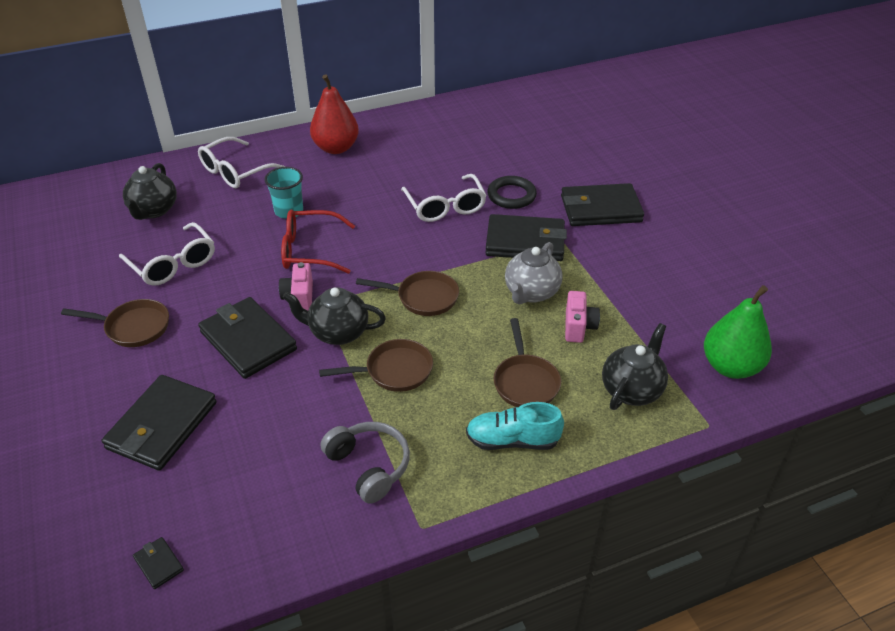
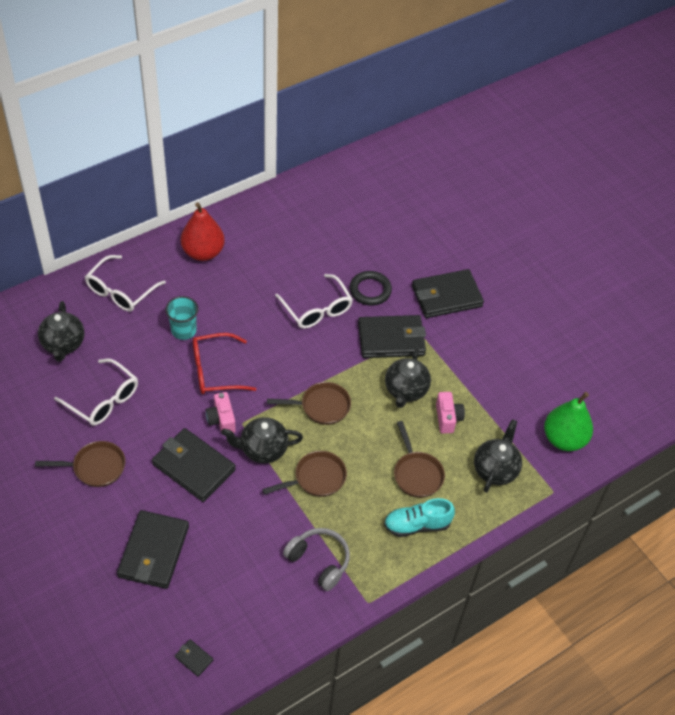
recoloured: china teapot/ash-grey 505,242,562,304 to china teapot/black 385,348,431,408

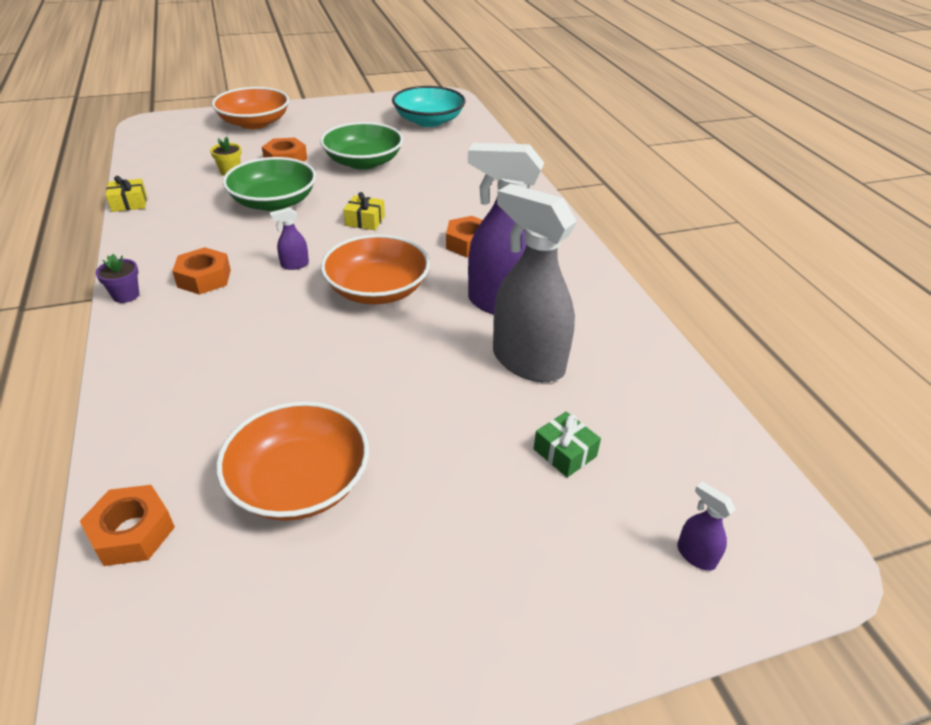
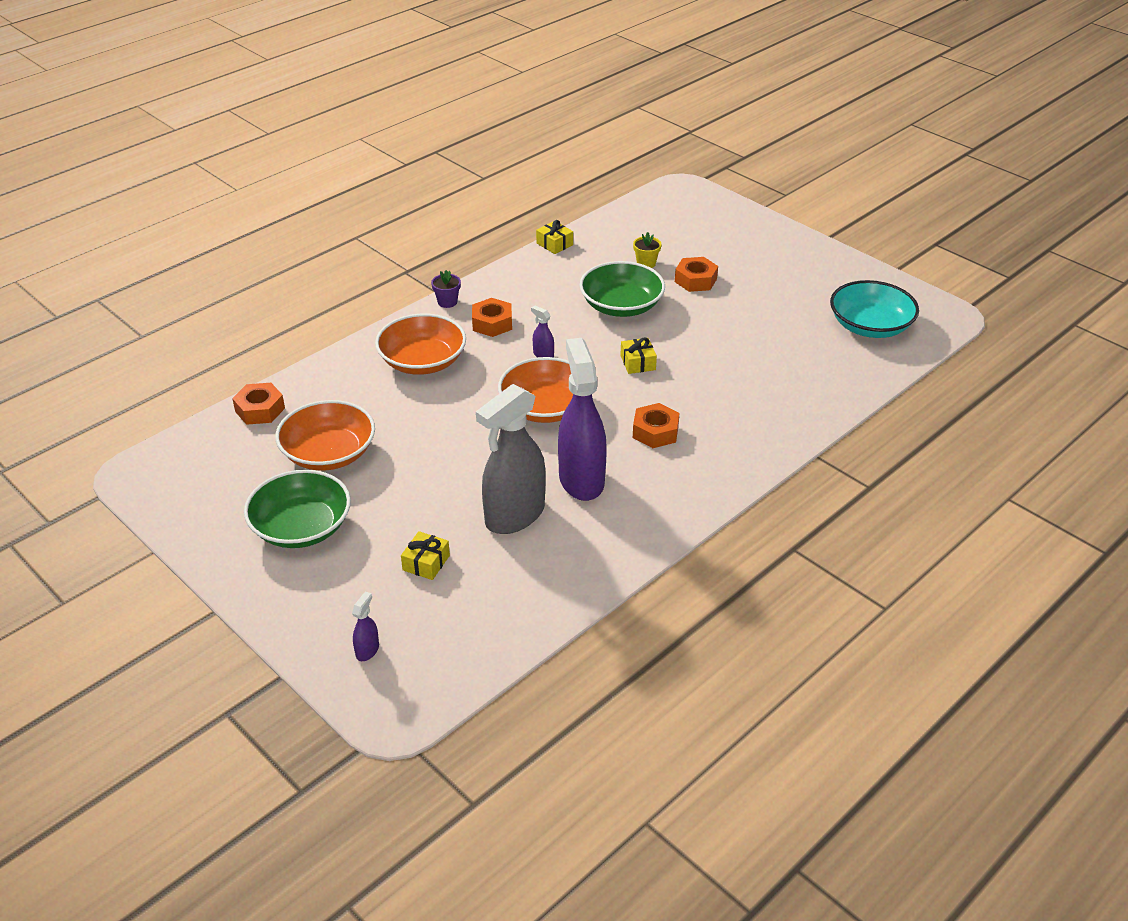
moved: deep dish/leaf-green 320,122,403,170 to 244,470,351,548; deep dish/orange-coloured 212,87,289,129 to 375,314,466,375
recoloured: present/leaf-green 533,412,601,478 to present/bright yellow 401,531,450,580
turned: spray cleaner/ash-grey 493,184,577,382 = 476,384,545,534 150 degrees counterclockwise

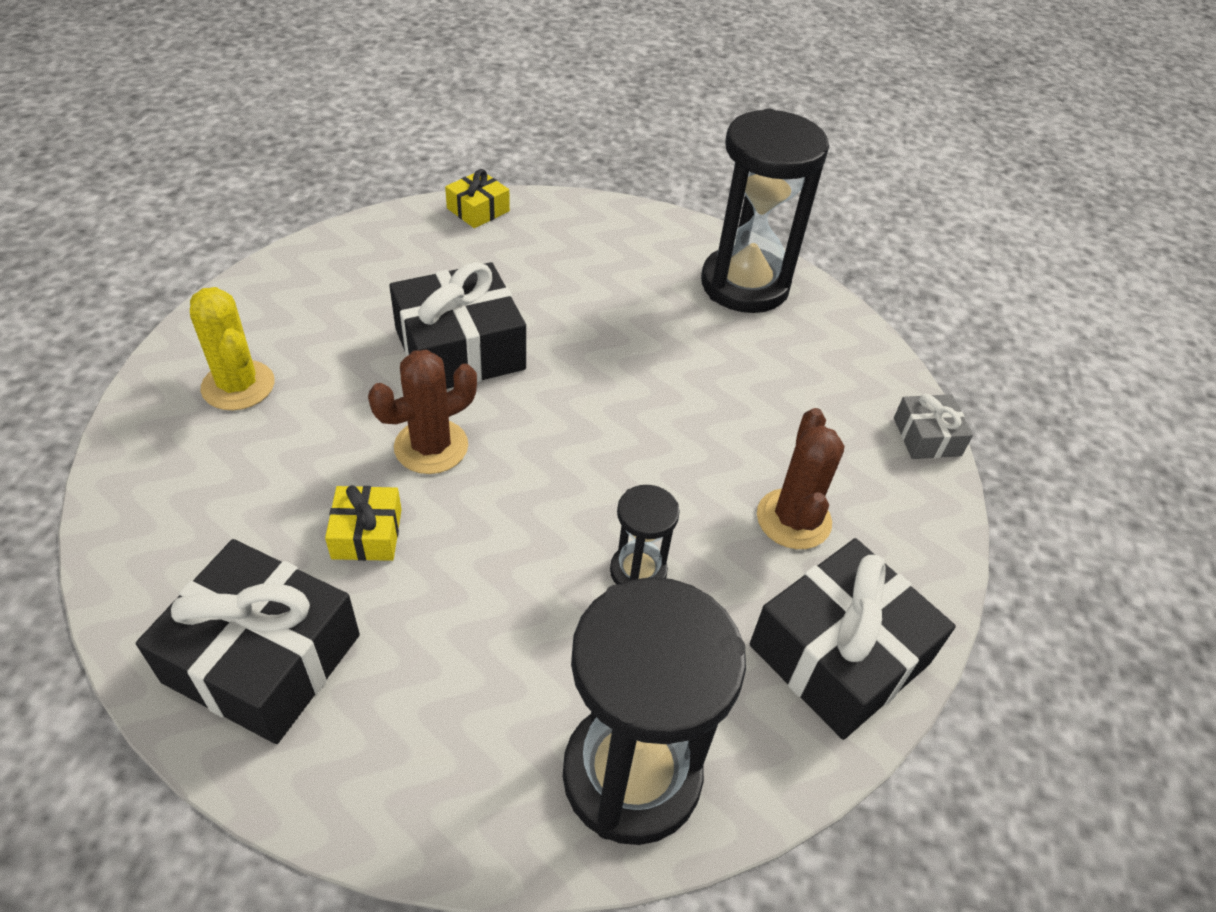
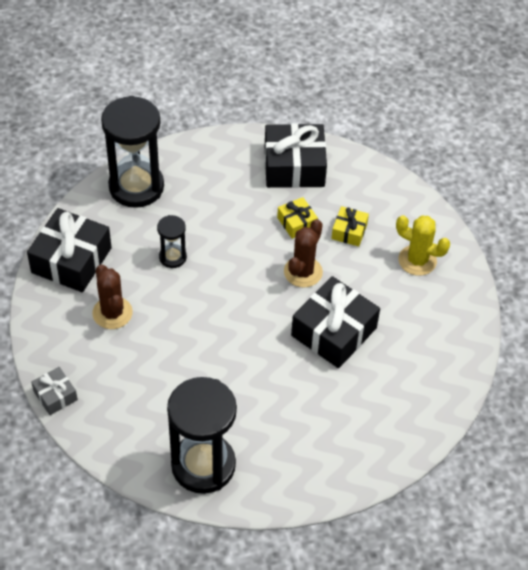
moved: present/bright yellow 445,169,510,228 to 331,206,369,247

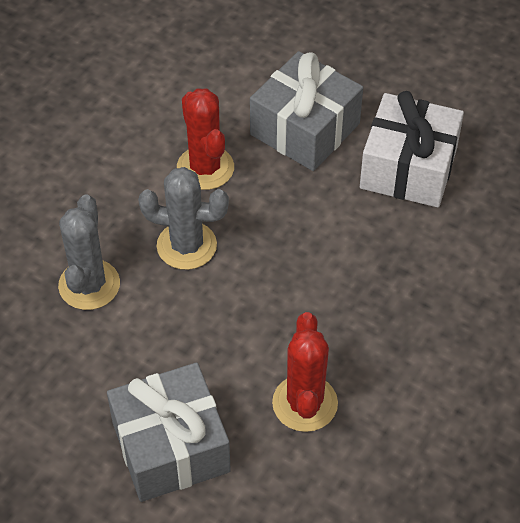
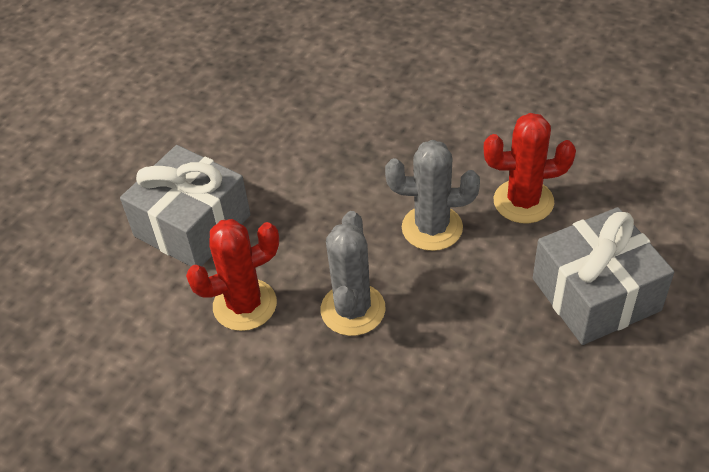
removed: present/snow-white 360,91,464,207
moved: prickly plant/ash-grey 58,194,120,310 to 385,140,480,251

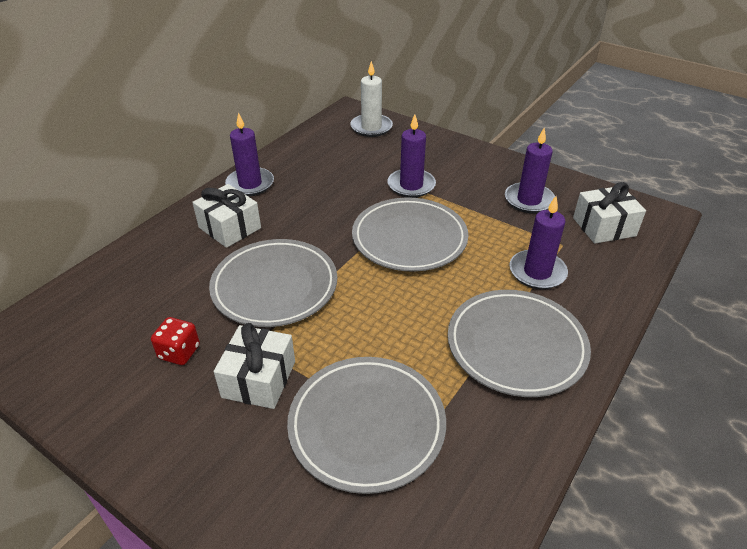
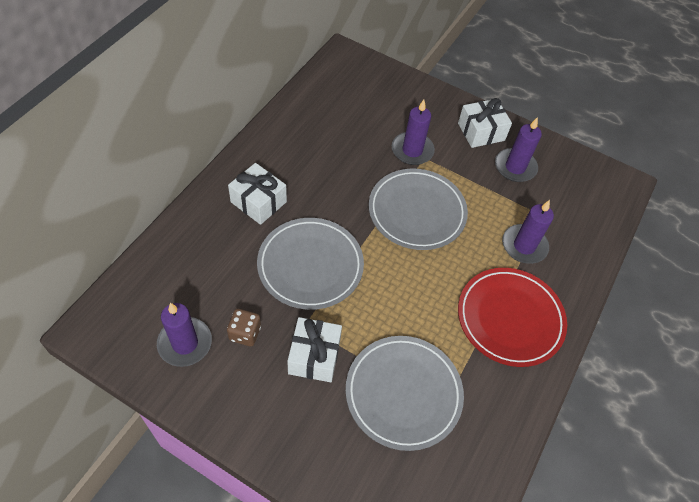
removed: pillar candle/snow-white 350,61,393,137
moved: pillar candle/violet 225,112,274,196 to 157,303,212,367; present/snow-white 573,182,646,244 to 458,98,512,148
recoloured: dice/red 151,317,200,365 to dice/dark brown 227,309,261,346; dinner plate/ash-grey 448,290,591,397 to dinner plate/red 458,268,567,367

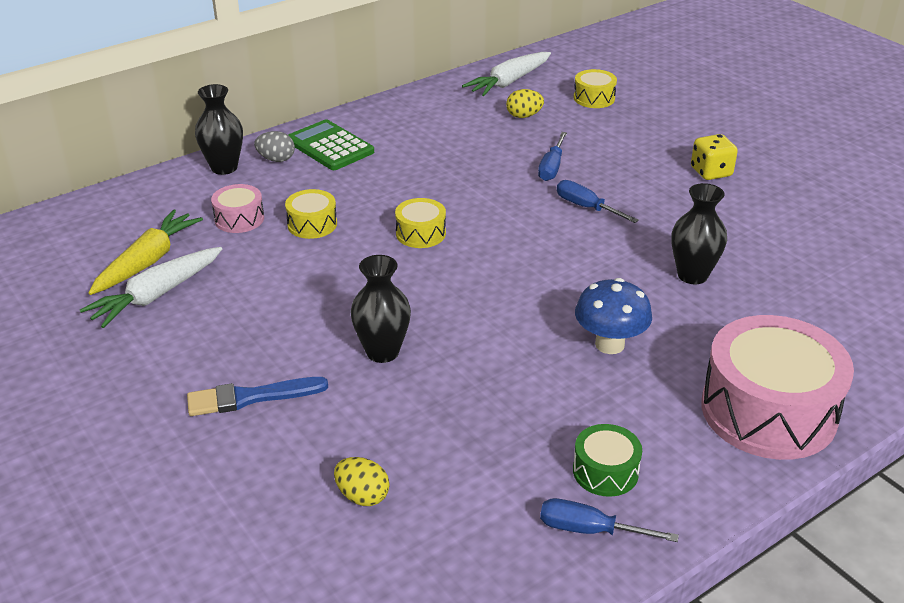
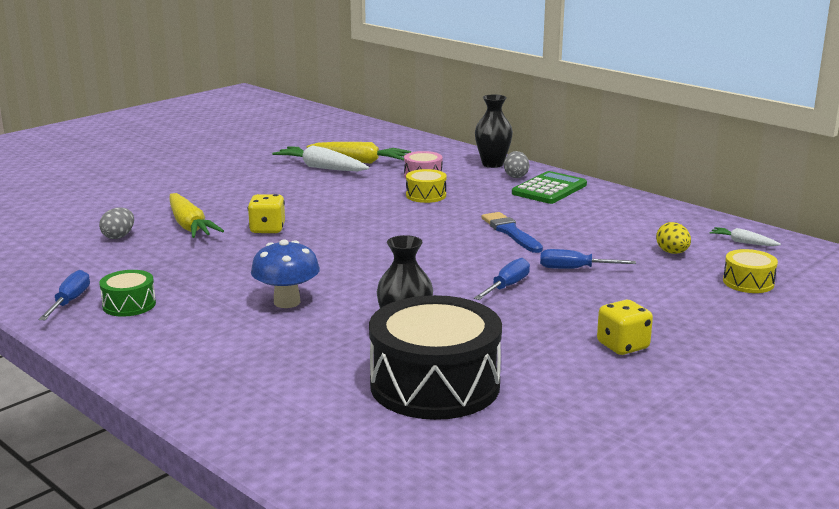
removed: toy drum/bright yellow 395,198,446,248; toy drum/rose-pink 701,315,854,460
added: toy carrot/bright yellow 169,193,224,238; toy drum/black 369,295,502,420
moved: paint brush/royal blue 187,377,328,416 to 482,212,543,253
replaced: tall vase/black 351,255,411,363 to dice/bright yellow 248,194,285,233
recoloured: egg/bright yellow 334,457,390,506 to egg/ash-grey 99,207,134,239
resized: toy carrot/snow-white 462,52,551,96 = 709,227,781,246 x0.53

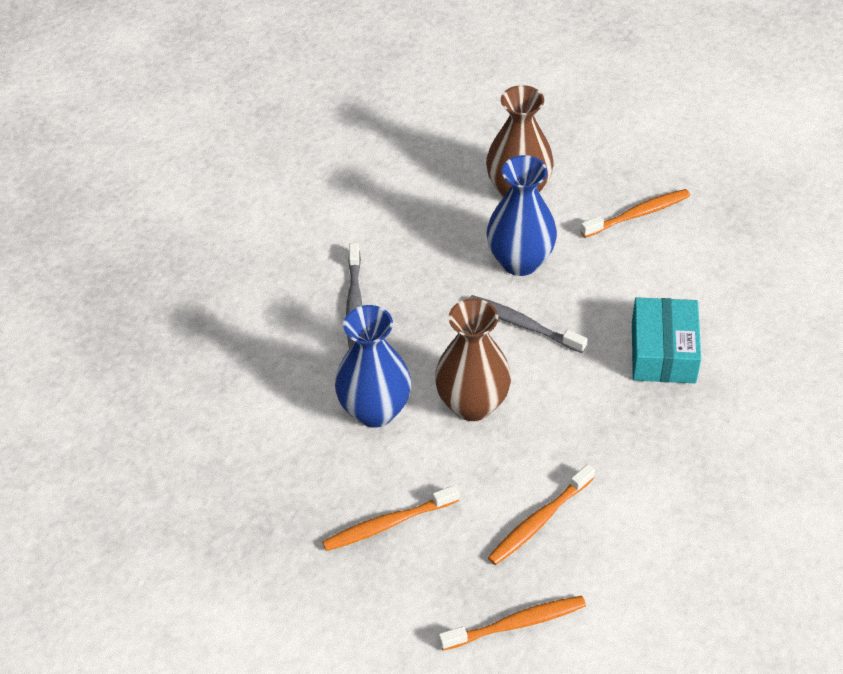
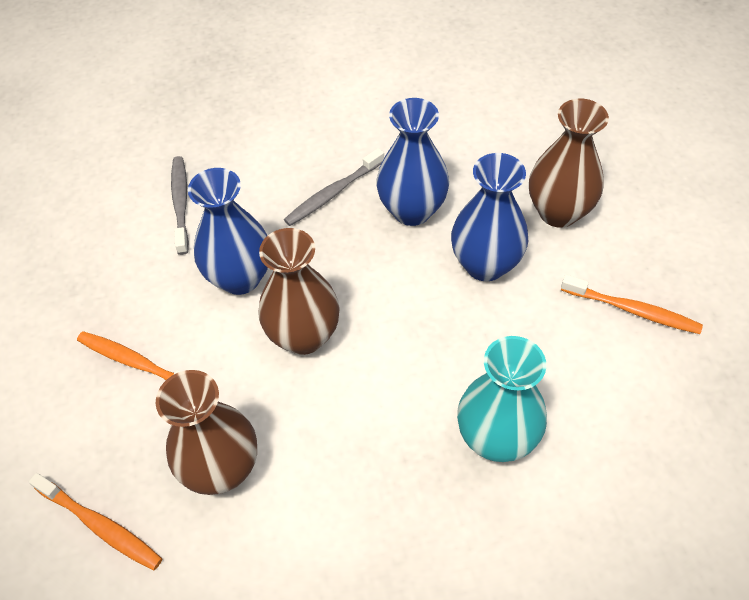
added: tall vase/royal blue 376,98,449,226
moved: dental brush/ash-grey 469,295,587,353 to 171,156,189,255
replaced: dental brush/orange-coloured 487,464,595,565 to tall vase/dark brown 156,370,257,495; box/aqua 632,297,701,383 to tall vase/aqua 457,336,547,462

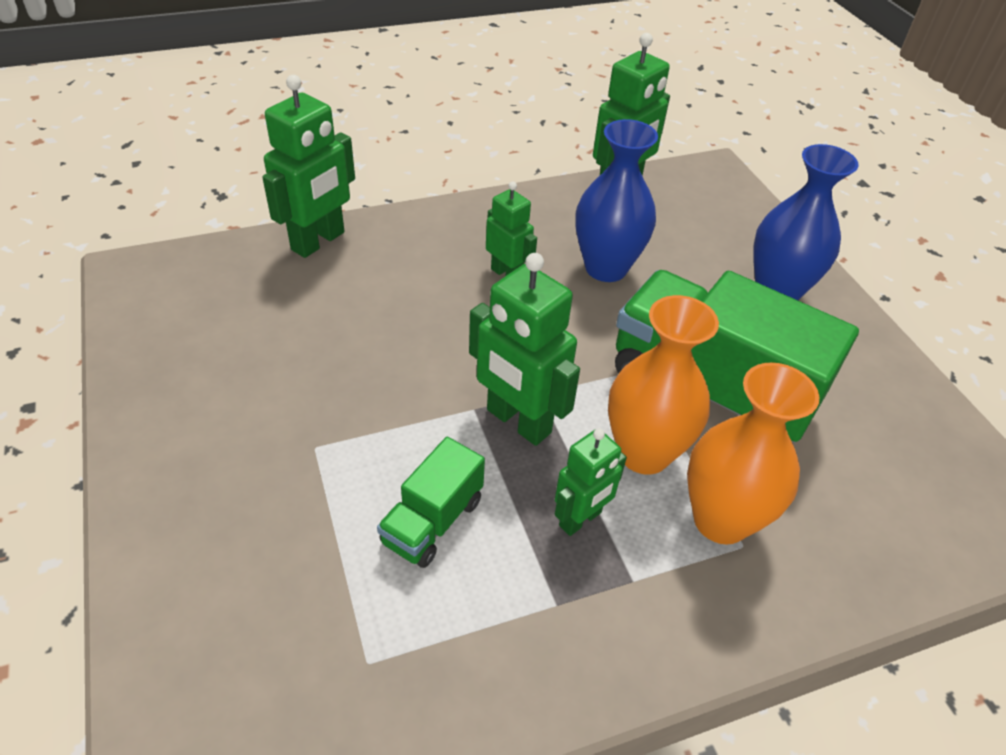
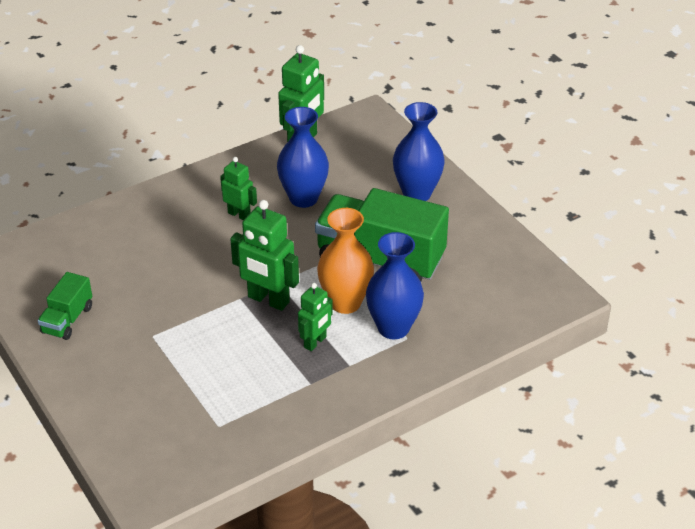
removed: robot figure/leaf-green 262,75,355,258
moved: toy truck/leaf-green 377,437,485,568 to 38,272,92,340
recoloured: tall vase/orange-coloured 687,362,819,545 to tall vase/royal blue 366,232,424,339

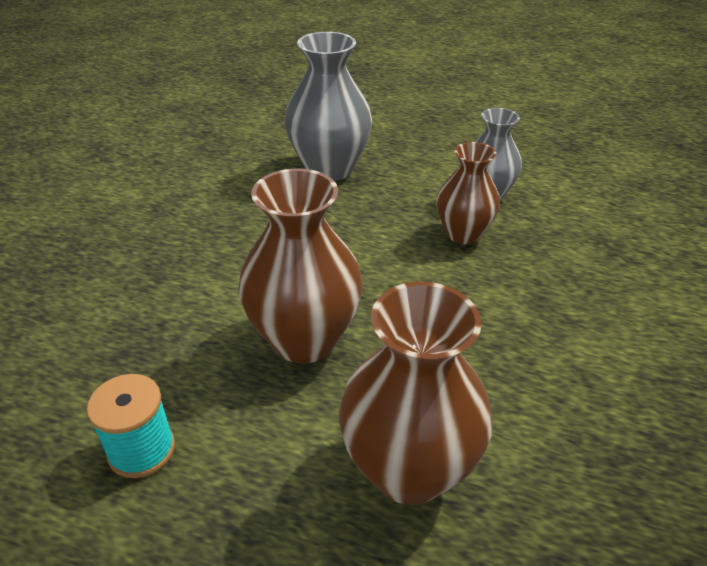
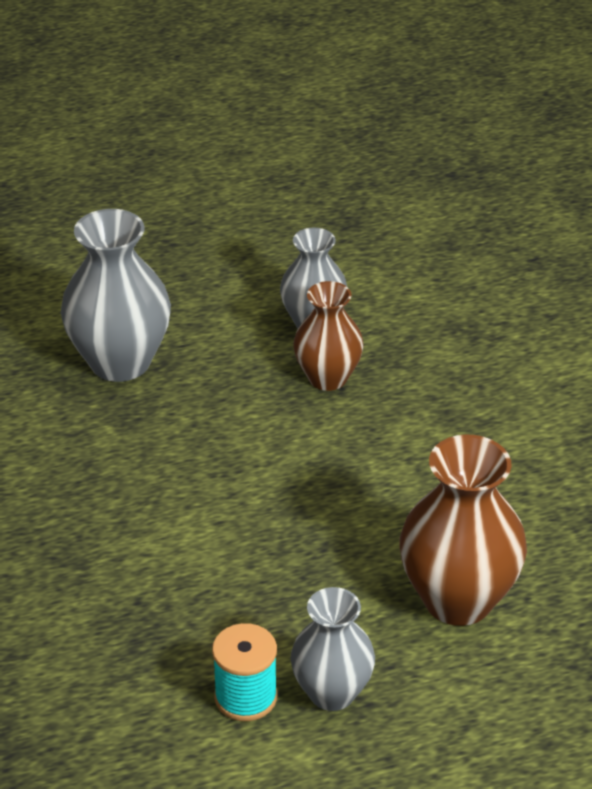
removed: tall vase/dark brown 238,169,363,363
added: tall vase/ash-grey 291,587,375,711

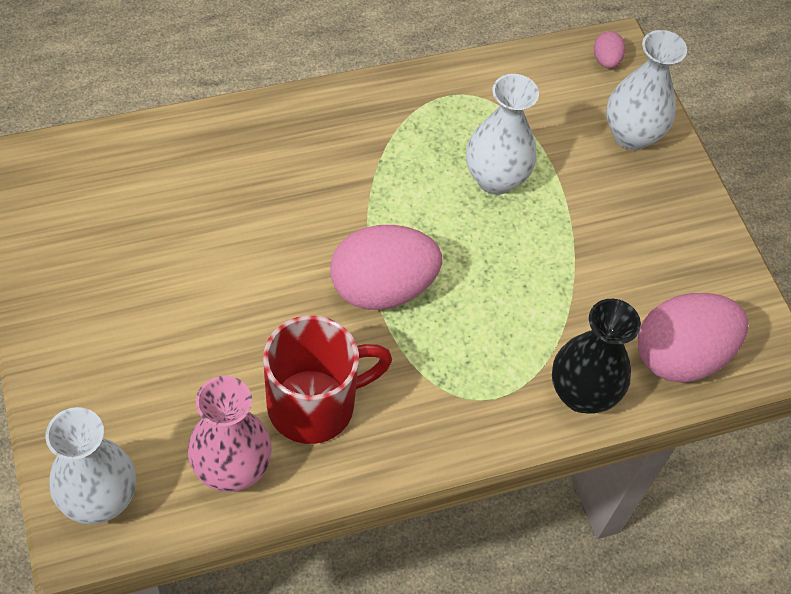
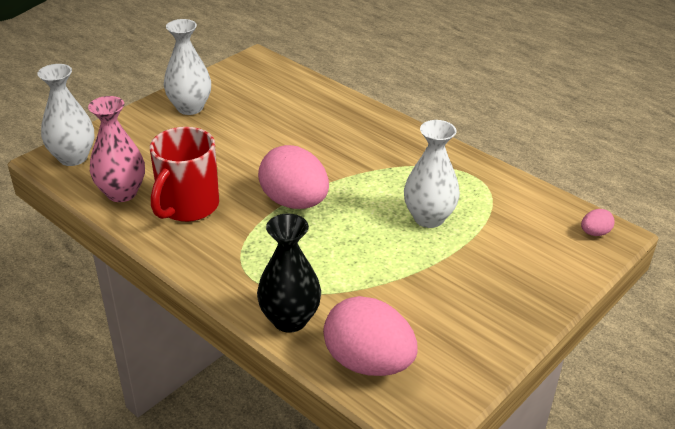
moved: tall vase/snow-white 606,30,687,150 to 164,19,211,115
turned: tea mug/red 263,315,392,444 = 150,127,219,222 75 degrees clockwise

